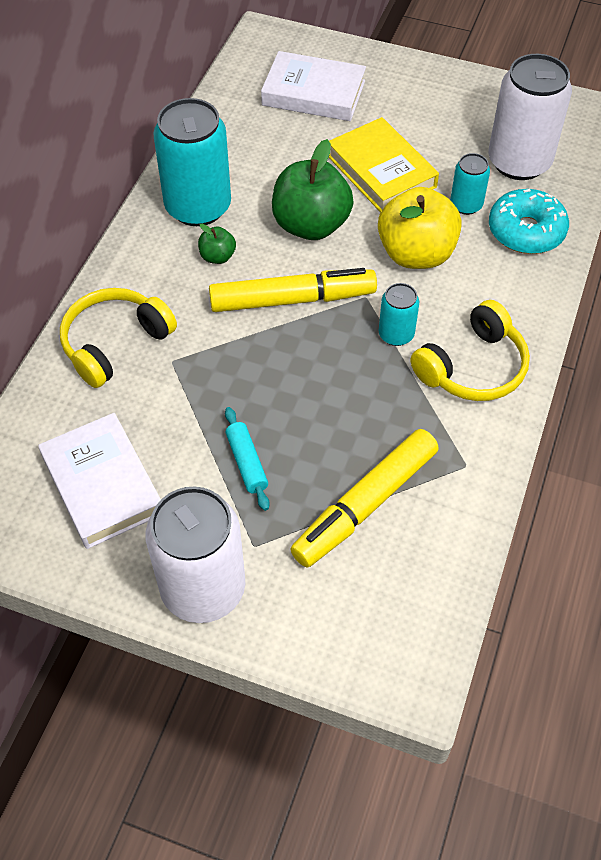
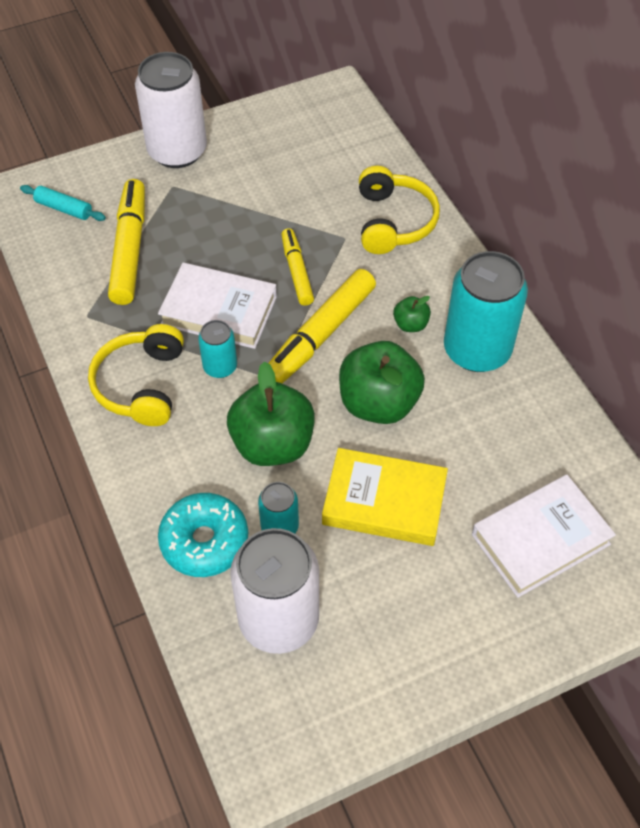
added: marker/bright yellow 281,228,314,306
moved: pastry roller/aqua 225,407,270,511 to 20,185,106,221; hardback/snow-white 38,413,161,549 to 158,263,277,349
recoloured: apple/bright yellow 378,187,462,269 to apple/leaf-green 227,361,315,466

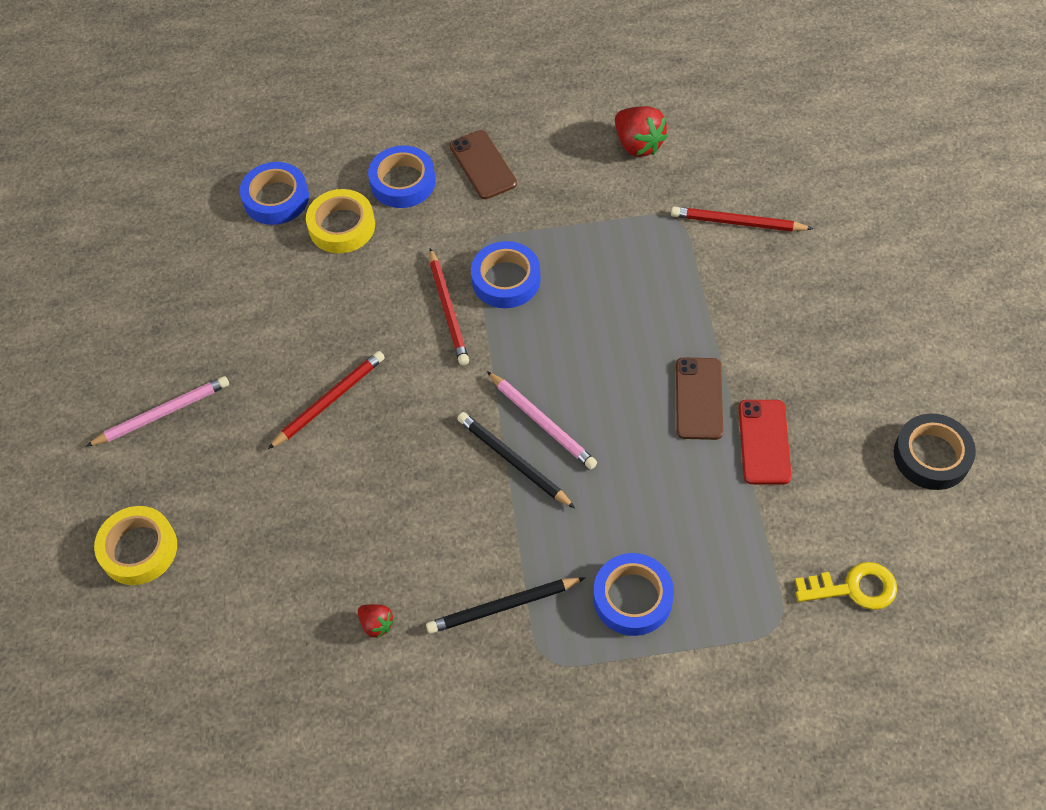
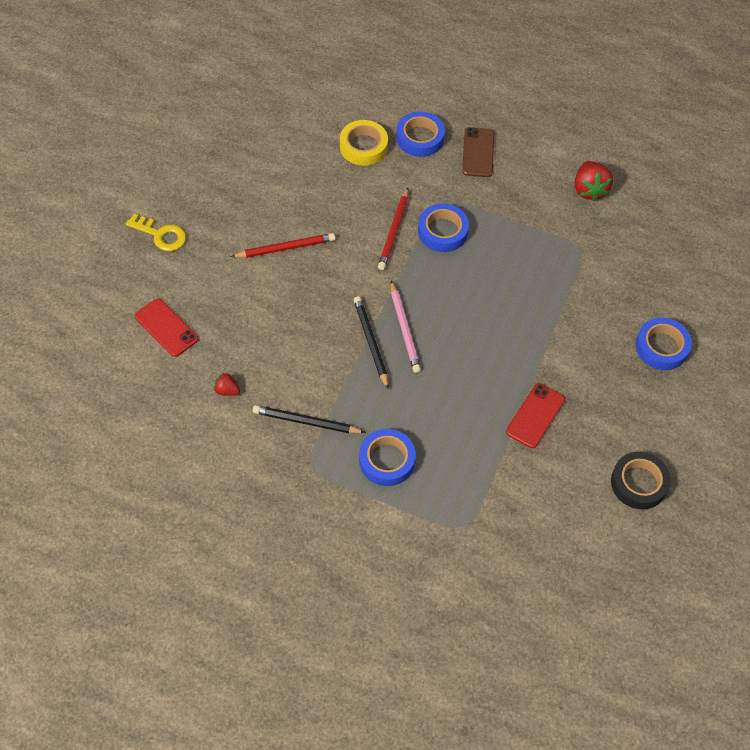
removed: pencil/rose-pink 86,376,229,446; sticky tape/bright yellow 94,506,177,585; pencil/red 671,207,813,232; mobile phone/dark brown 676,357,723,440
added: mobile phone/red 135,298,198,357
moved: key/bright yellow 795,562,897,610 to 126,214,186,251; sticky tape/royal blue 240,162,309,225 to 636,318,692,370
turned: toy strawberry/red 358,604,394,639 = 214,373,240,396 135 degrees clockwise

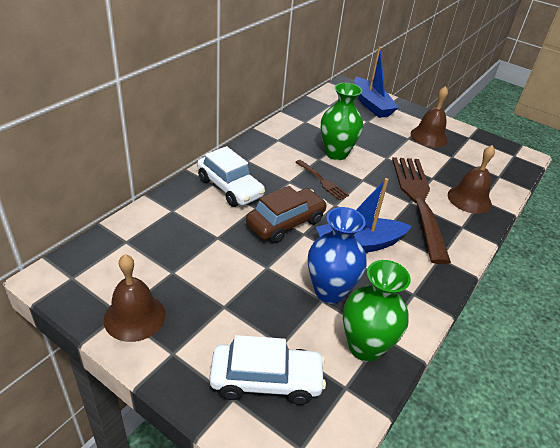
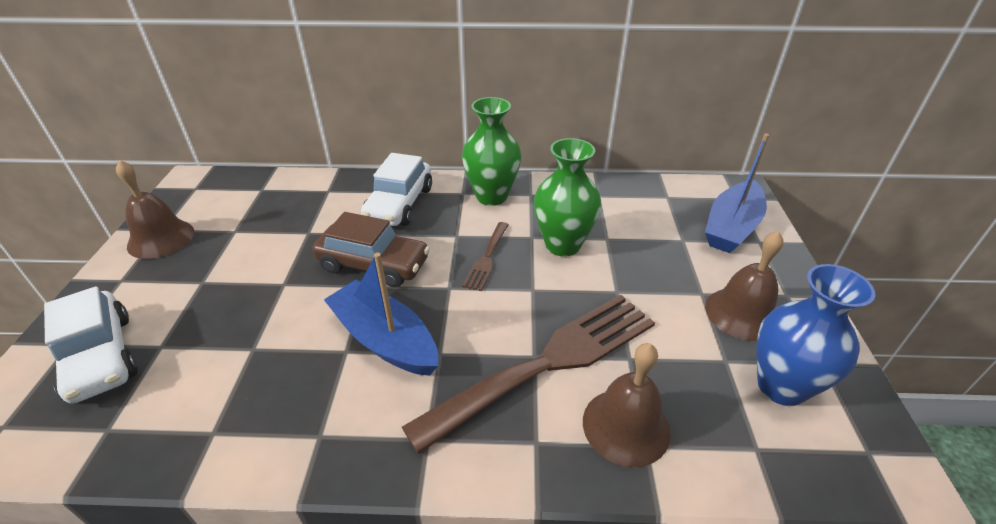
moved: tall vase/leaf-green 343,260,411,362 to 462,97,521,206; tall vase/royal blue 308,207,367,304 to 756,264,876,406

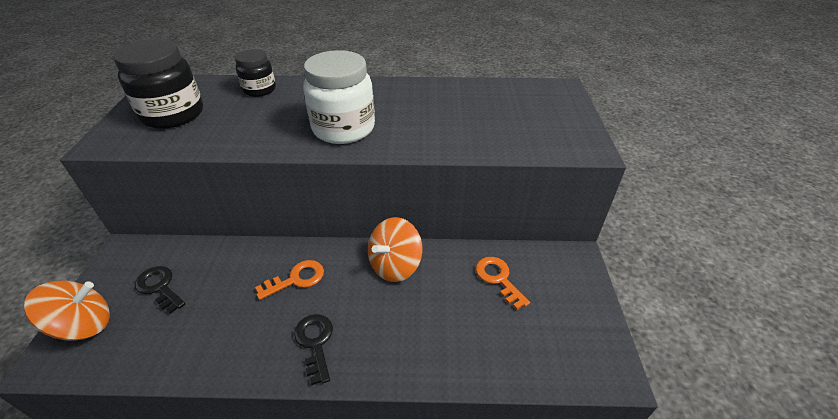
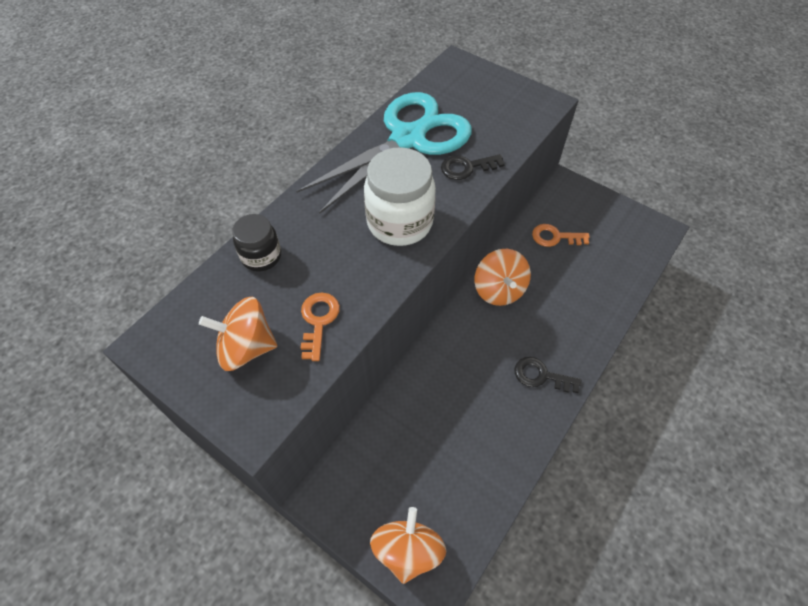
added: shears/aqua 296,92,472,214
moved: key/orange-coloured 255,260,324,300 to 301,293,340,361; key/black 135,266,185,314 to 441,154,505,180
replaced: preserve jar/black 113,39,203,129 to spinning top/orange-coloured 199,297,277,371

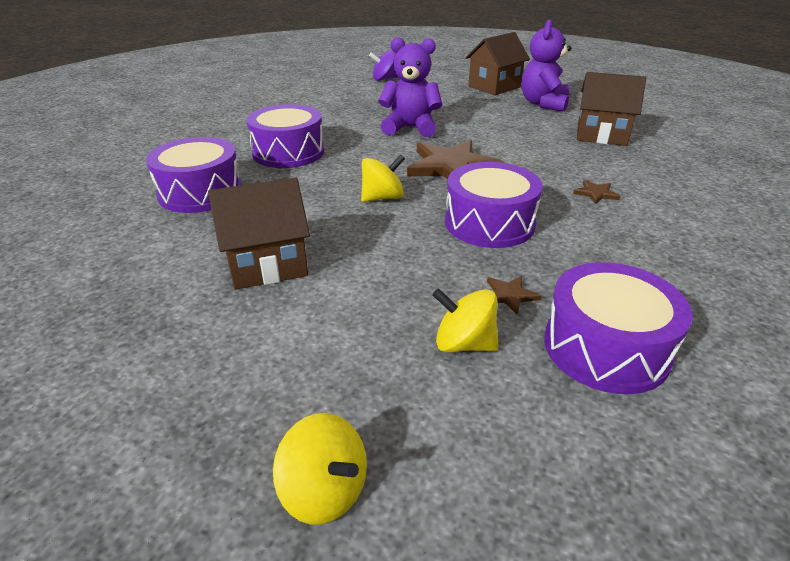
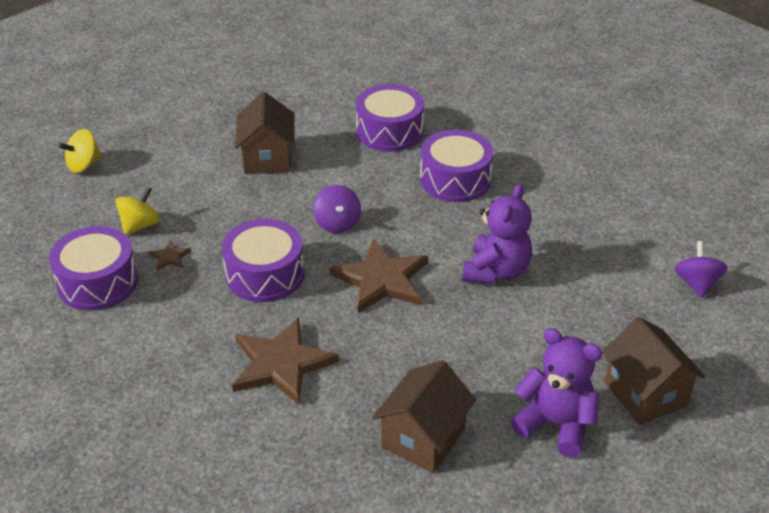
recoloured: spinning top/bright yellow 361,154,405,202 to spinning top/violet 313,185,361,233
resized: star shape/dark brown 573,180,620,204 = 232,318,339,405 x2.38

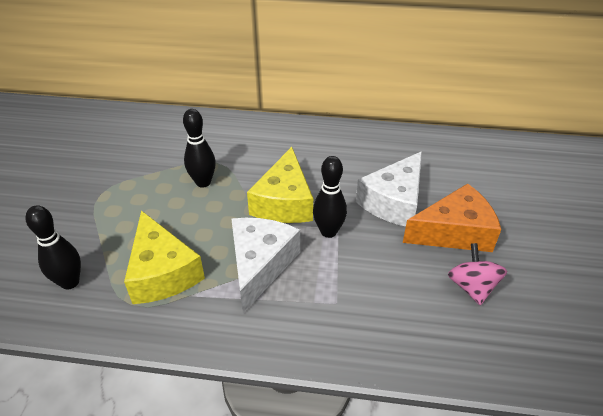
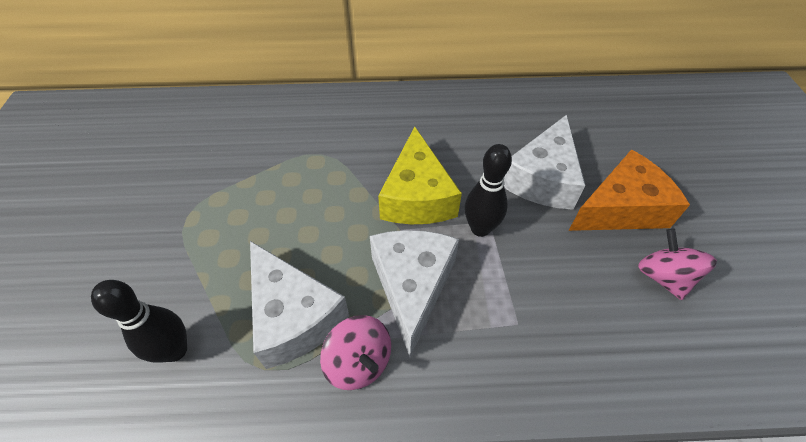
removed: skittle/black 183,109,216,188
added: spinning top/rose-pink 320,315,391,390
recoloured: cheese wedge/bright yellow 124,210,205,304 to cheese wedge/snow-white 250,241,349,369

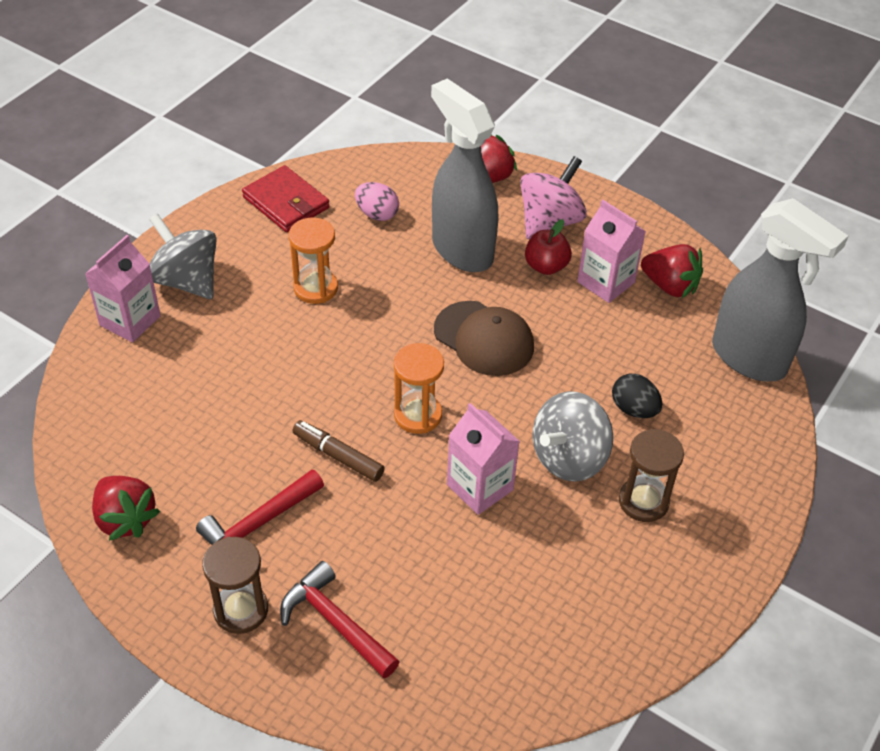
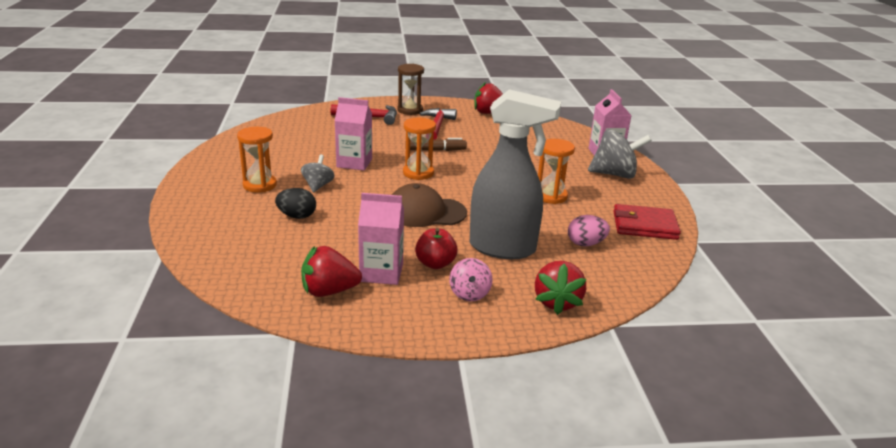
removed: spray cleaner/ash-grey 712,198,848,381
recoloured: sand timer/dark brown 619,429,684,522 to sand timer/orange-coloured 237,127,277,193
resized: spinning top/ash-grey 533,391,613,482 = 301,154,335,193 x0.57; spinning top/rose-pink 520,156,587,239 = 449,258,493,301 x0.57

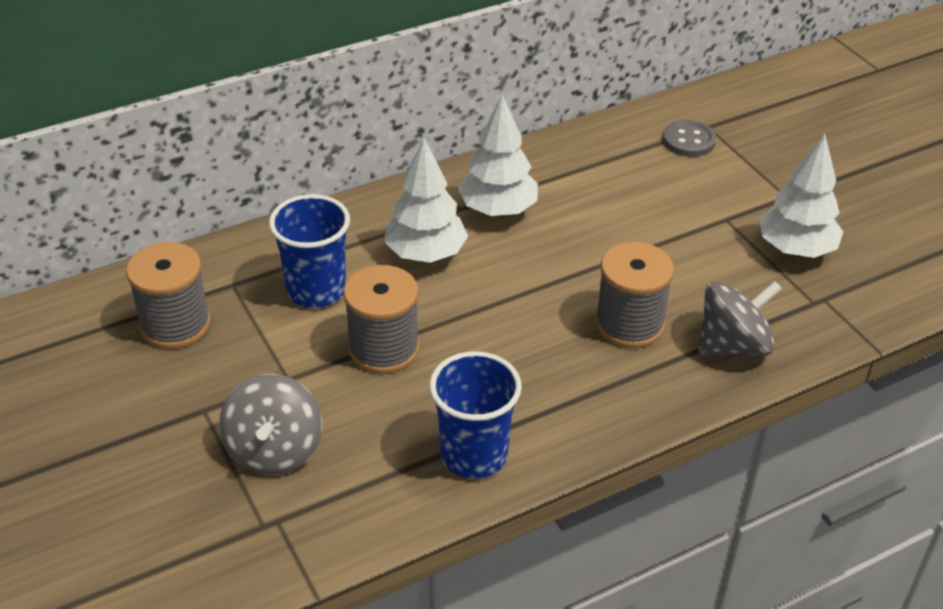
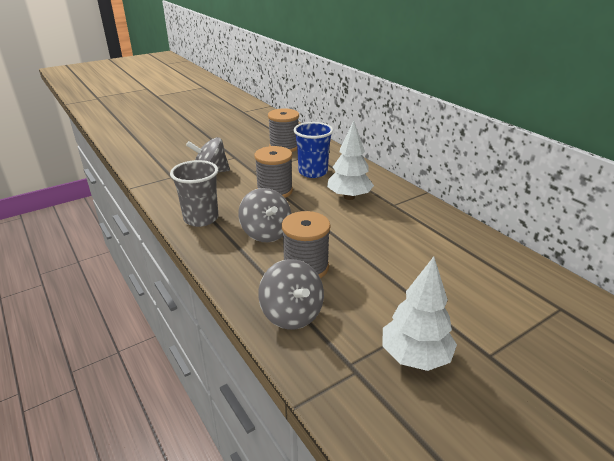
removed: fir tree/snow-white 458,95,538,216; sewing button/ash-grey 663,120,716,157
added: spinning top/ash-grey 238,188,291,242
recoloured: beaker/royal blue 429,351,522,479 to beaker/ash-grey 170,160,218,227

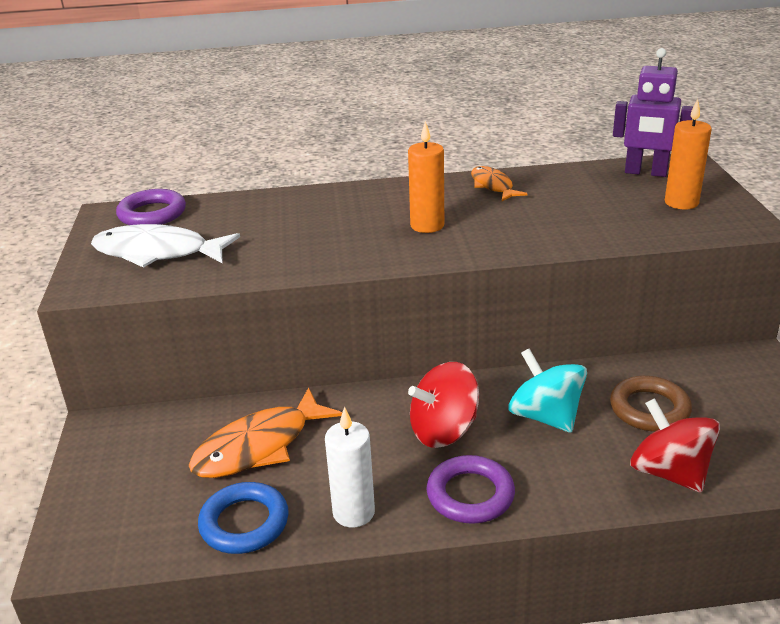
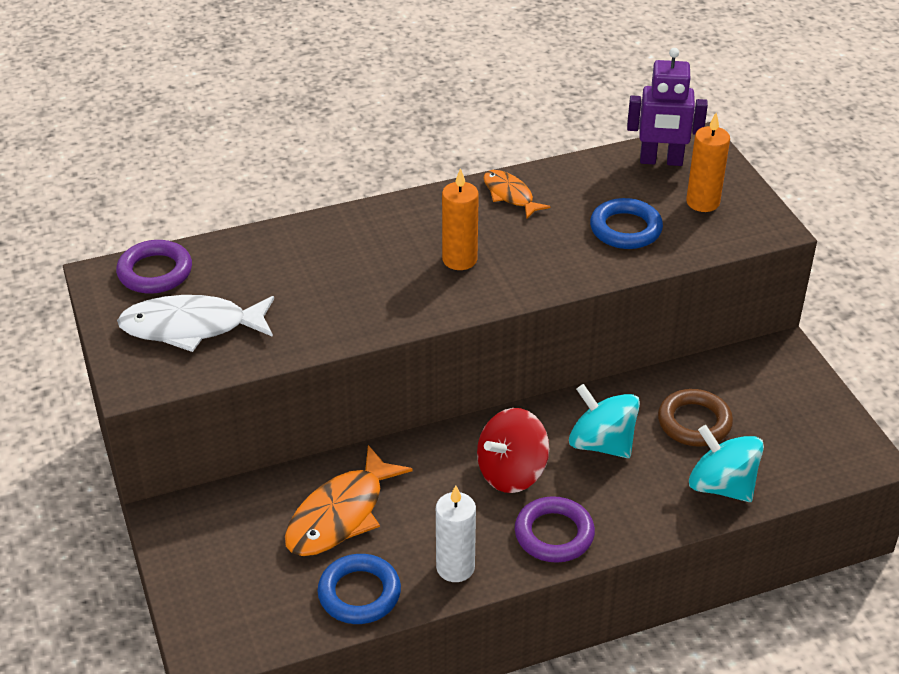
added: torus/royal blue 590,198,663,249
recoloured: spinning top/red 630,398,720,493 to spinning top/aqua 689,425,764,502

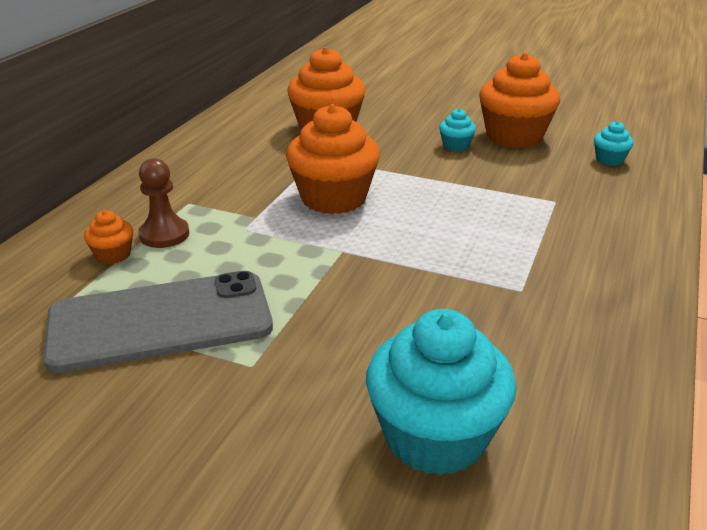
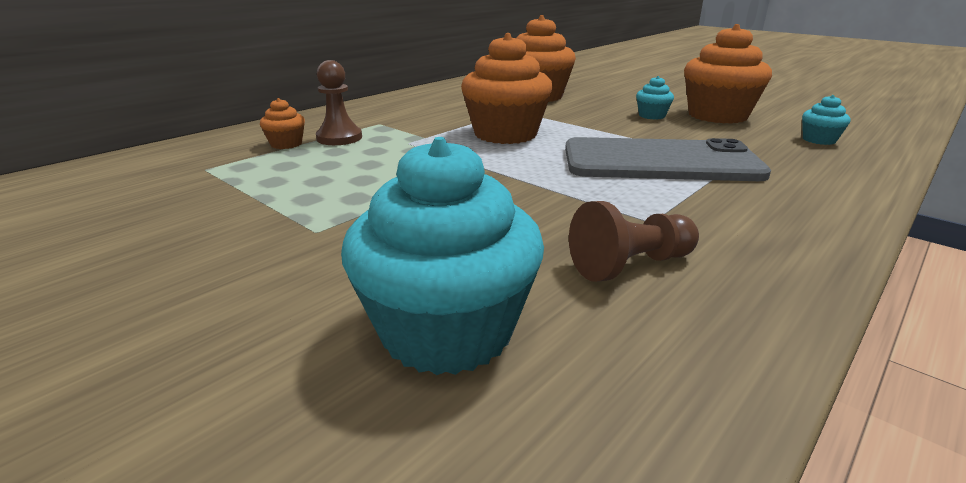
added: pawn/dark brown 569,201,699,282
moved: mobile phone/ash-grey 43,271,273,373 to 565,137,771,181

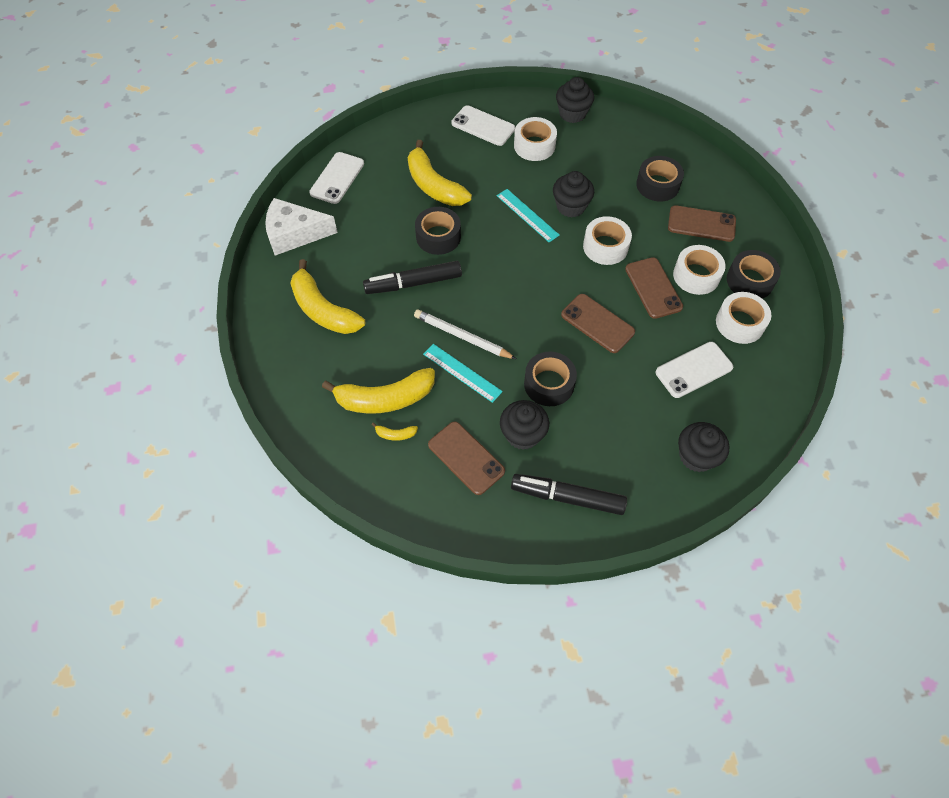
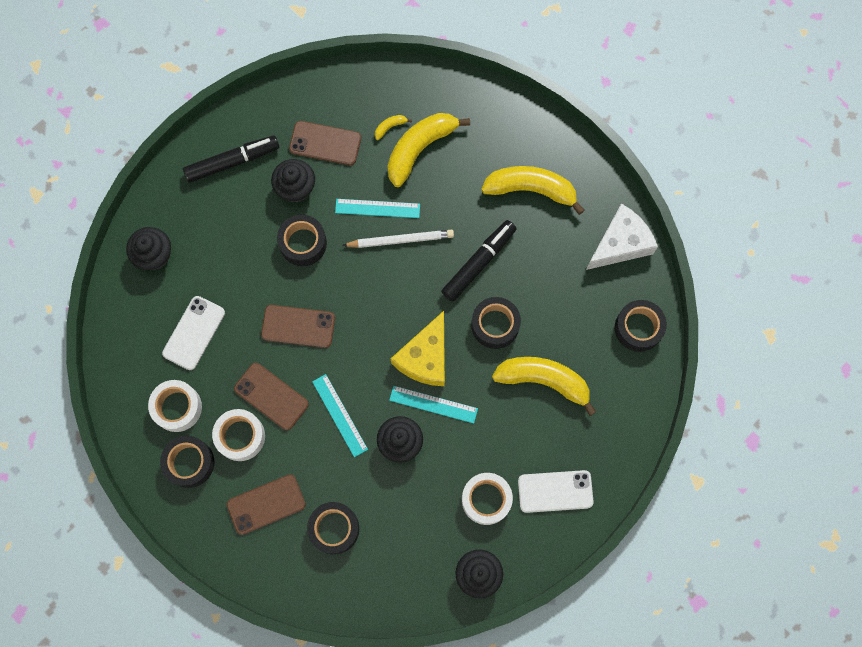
added: cheese wedge/bright yellow 391,311,445,386
replaced: sticky tape/snow-white 583,216,632,265 to ruler/aqua 312,374,368,457; mobile phone/snow-white 309,152,364,204 to sticky tape/black 615,300,667,352

